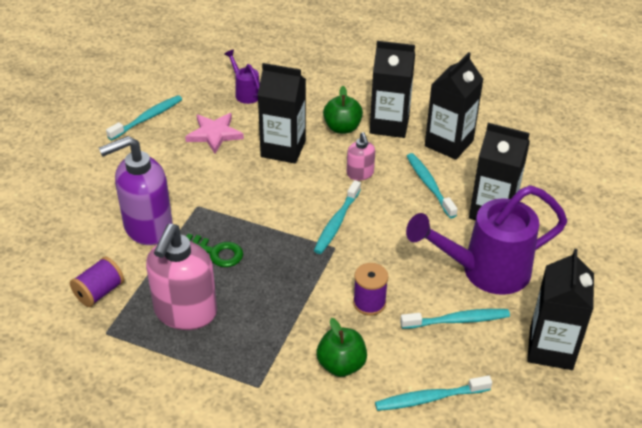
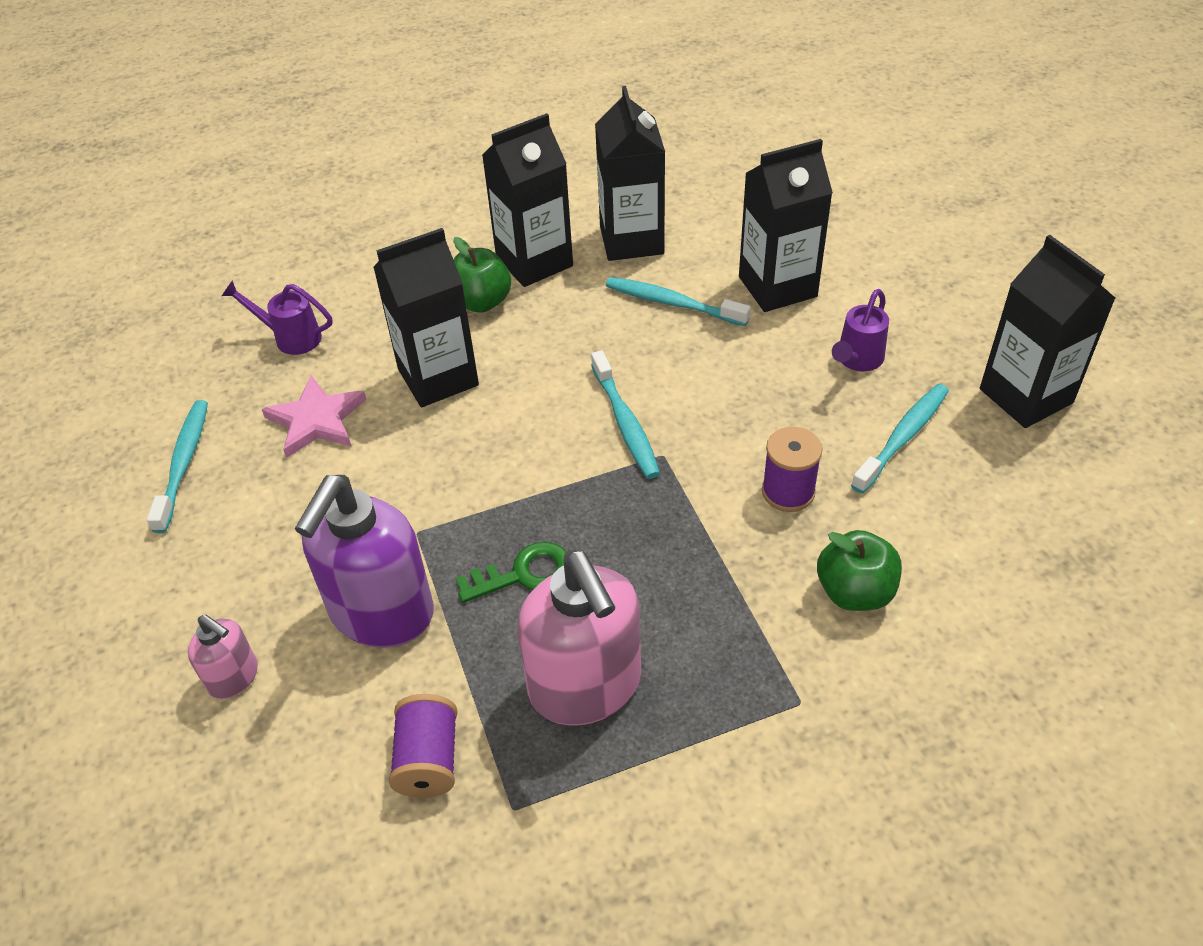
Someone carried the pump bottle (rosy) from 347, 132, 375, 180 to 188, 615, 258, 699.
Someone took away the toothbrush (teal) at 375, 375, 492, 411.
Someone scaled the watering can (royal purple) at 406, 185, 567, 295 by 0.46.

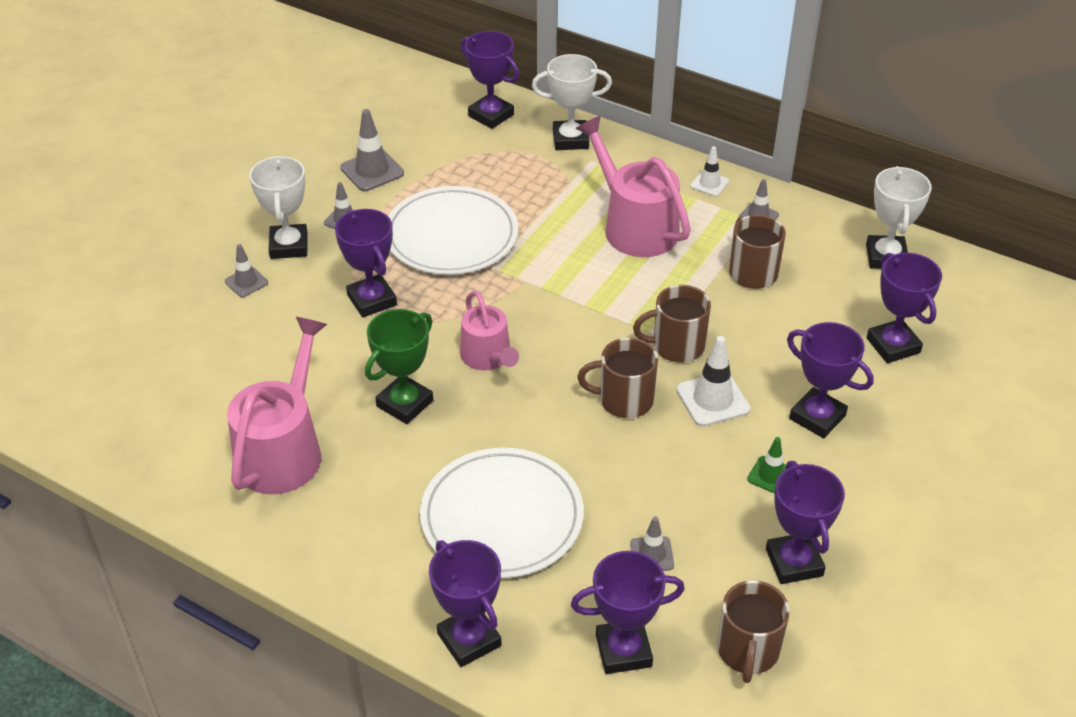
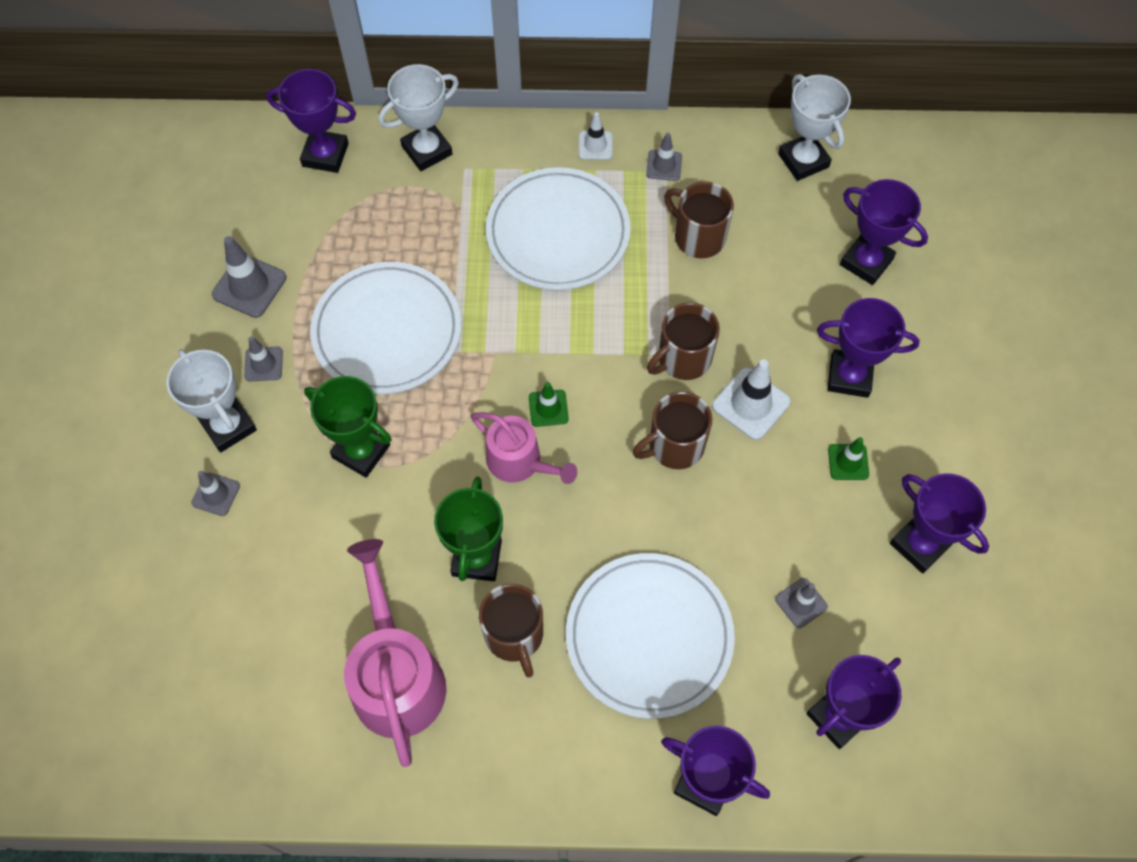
Someone repainted the prize cup (royal purple) at 335, 209, 397, 318, which became the prize cup (emerald) at 304, 376, 391, 478.
Someone swapped the watering can (rosy) at 576, 116, 691, 257 for the flat dish (white) at 486, 167, 631, 290.
Someone carried the coffee mug (brown) from 717, 580, 790, 683 to 479, 584, 543, 677.
Someone put down the traffic cone (emerald) at 529, 382, 569, 427.

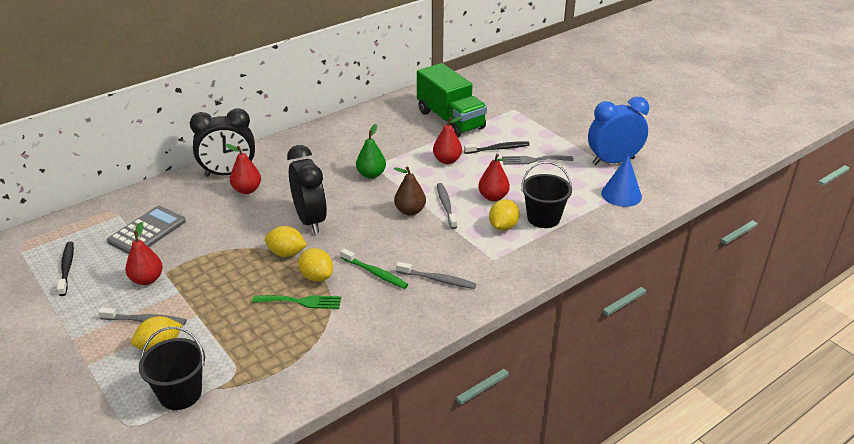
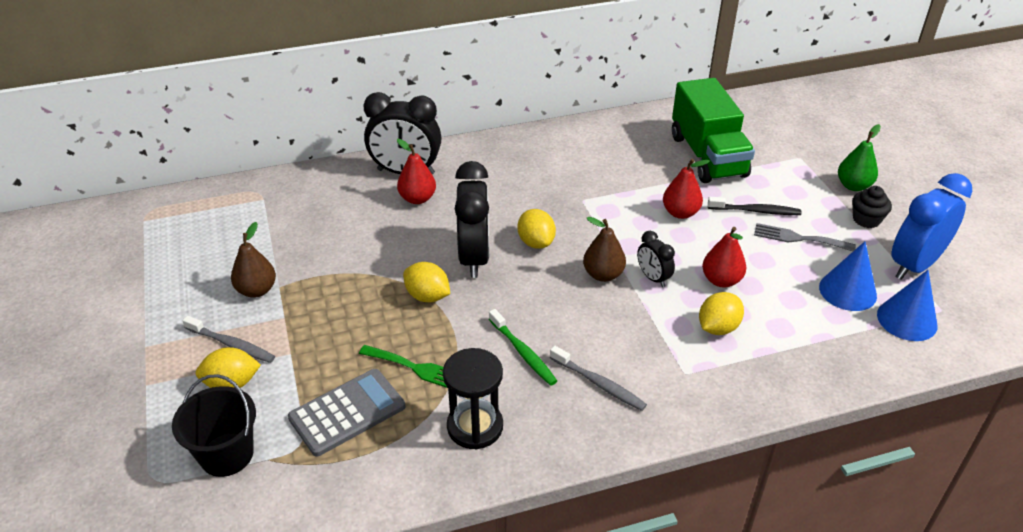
Someone took away the toothbrush (jet-black) at 57, 242, 74, 296.
Someone carried the adding machine (ash-grey) from 107, 206, 186, 254 to 288, 369, 405, 456.
Someone repainted the pear (red) at 125, 222, 163, 285, which became the pear (brown) at 231, 222, 276, 298.
Someone carried the toy lemon (yellow) from 298, 248, 333, 282 to 518, 209, 556, 249.
Someone carried the pear (emerald) from 356, 124, 386, 179 to 838, 124, 881, 191.
Someone swapped the toothbrush (ash-grey) at 437, 183, 457, 229 for the clock (jet-black) at 637, 231, 675, 287.
Someone took away the bucket (jet-black) at 521, 161, 572, 228.
Someone rotated the clock (cobalt) at 588, 97, 649, 165 by 45 degrees counterclockwise.
Someone put down the hourglass (jet-black) at 443, 348, 503, 450.
Someone put down the solid cone (cobalt) at 819, 241, 877, 311.
Someone put down the cupcake (jet-black) at 852, 186, 892, 228.

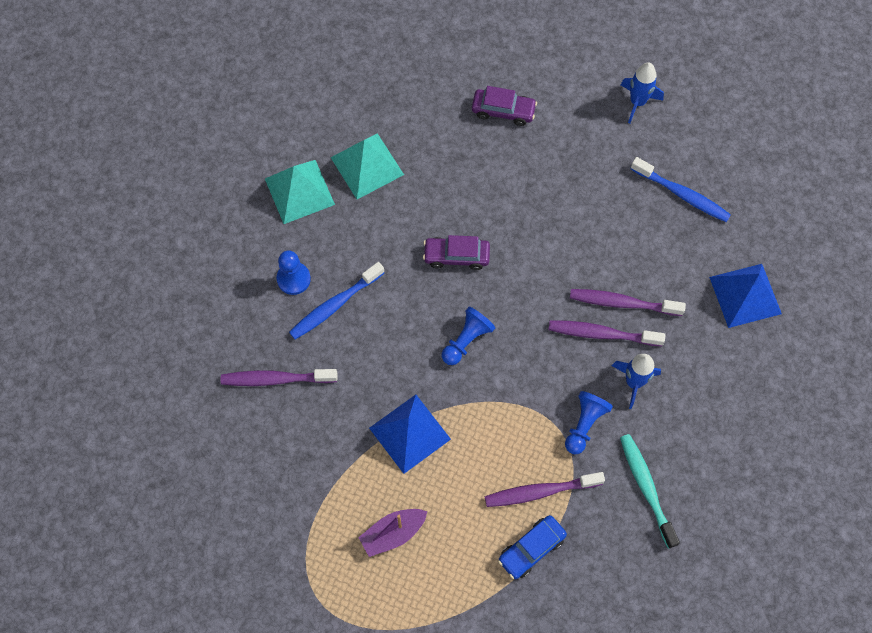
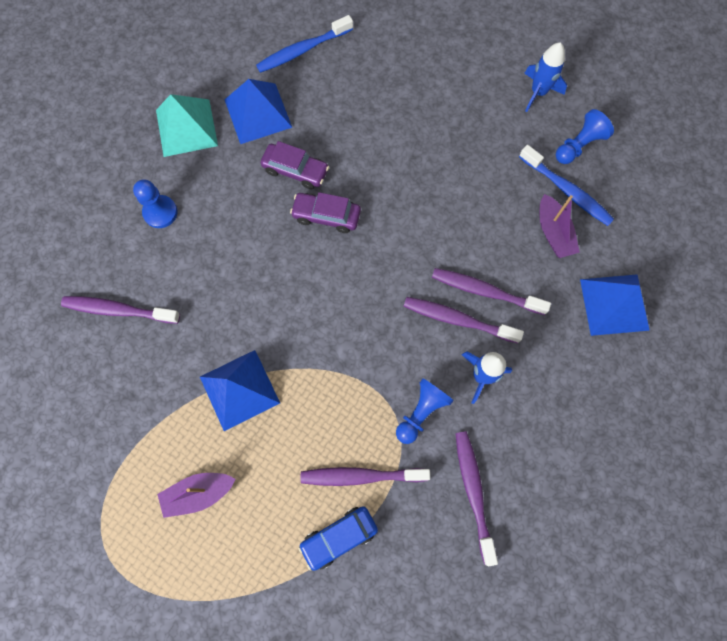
Someone carried the toothbrush (cobalt) from 289, 262, 384, 339 to 256, 15, 353, 73.
Someone repainted the pyramid shape (teal) at 331, 133, 404, 199, which became the pyramid shape (cobalt) at 225, 79, 292, 144.
Someone carried the game pawn (cobalt) from 442, 307, 495, 365 to 556, 109, 614, 164.
Someone carried the toy car (royal purple) from 472, 86, 537, 126 to 261, 141, 329, 189.
Someone repainted the toothbrush (teal) at 620, 434, 680, 548, which became the toothbrush (royal purple) at 455, 431, 498, 566.
Someone put down the boat (royal purple) at 539, 194, 580, 258.

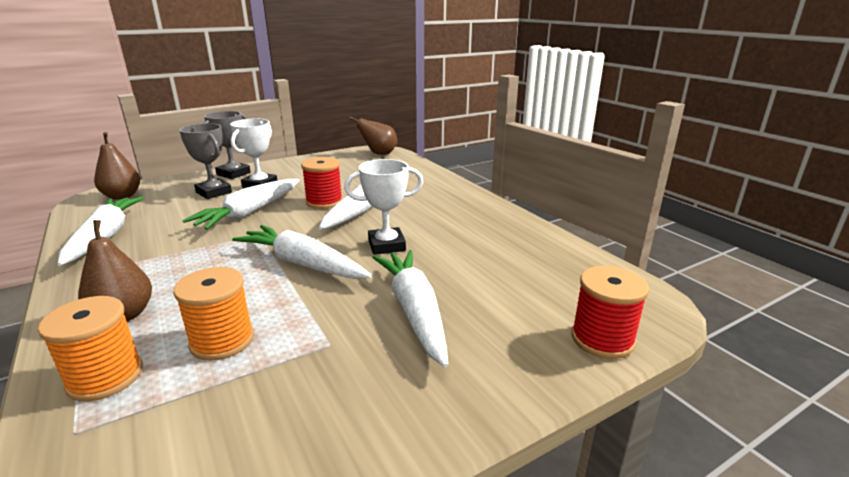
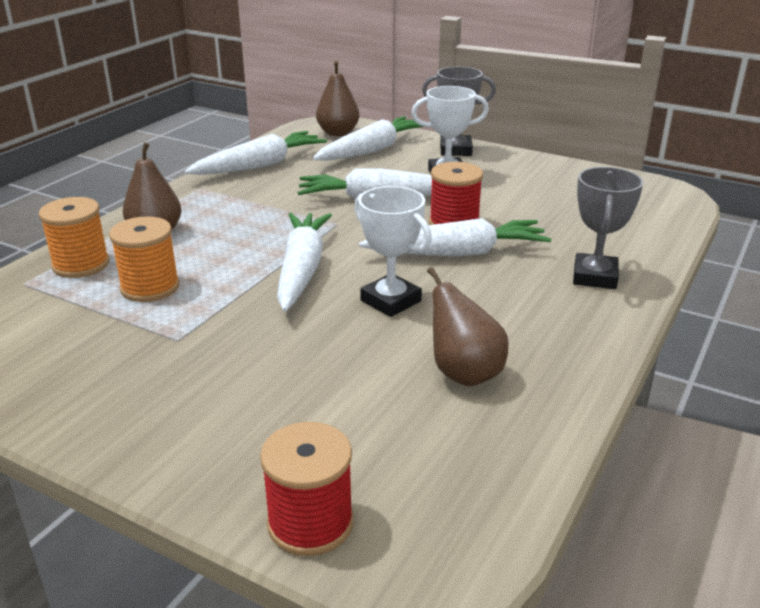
Someone carried the prize cup (ash-grey) from 179, 123, 232, 199 to 573, 167, 644, 289.
Someone carried the pear (brown) from 349, 117, 397, 155 to 427, 267, 509, 387.
Someone carried the carrot (white) from 372, 250, 448, 367 to 313, 116, 424, 161.

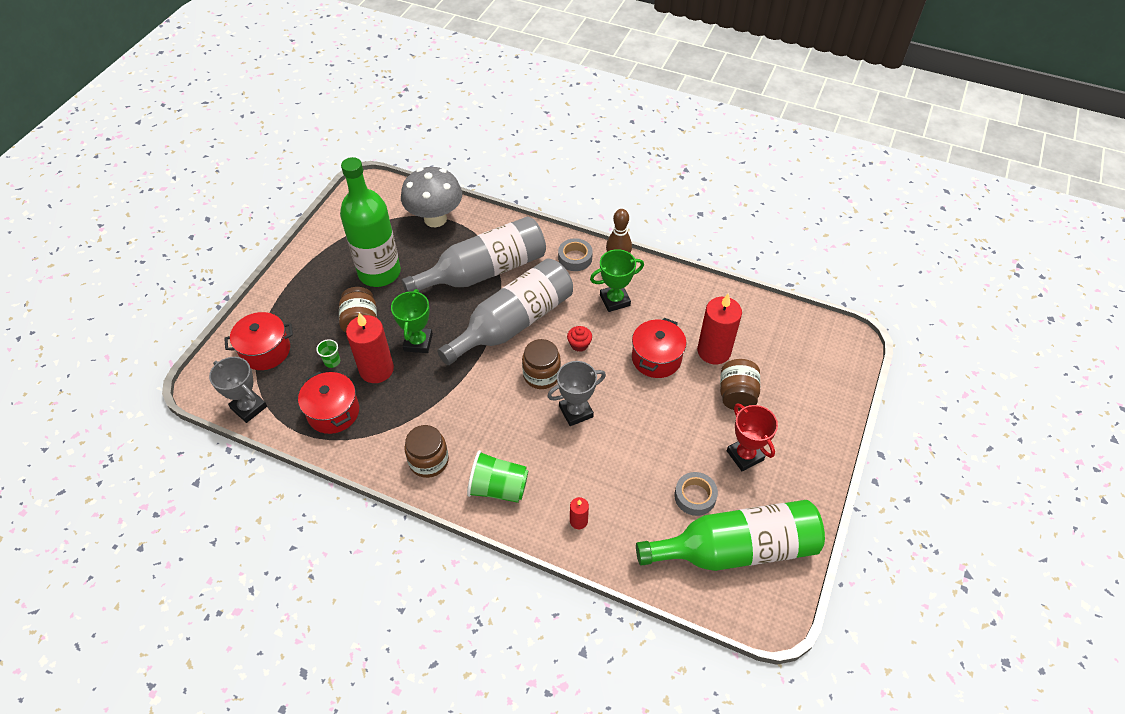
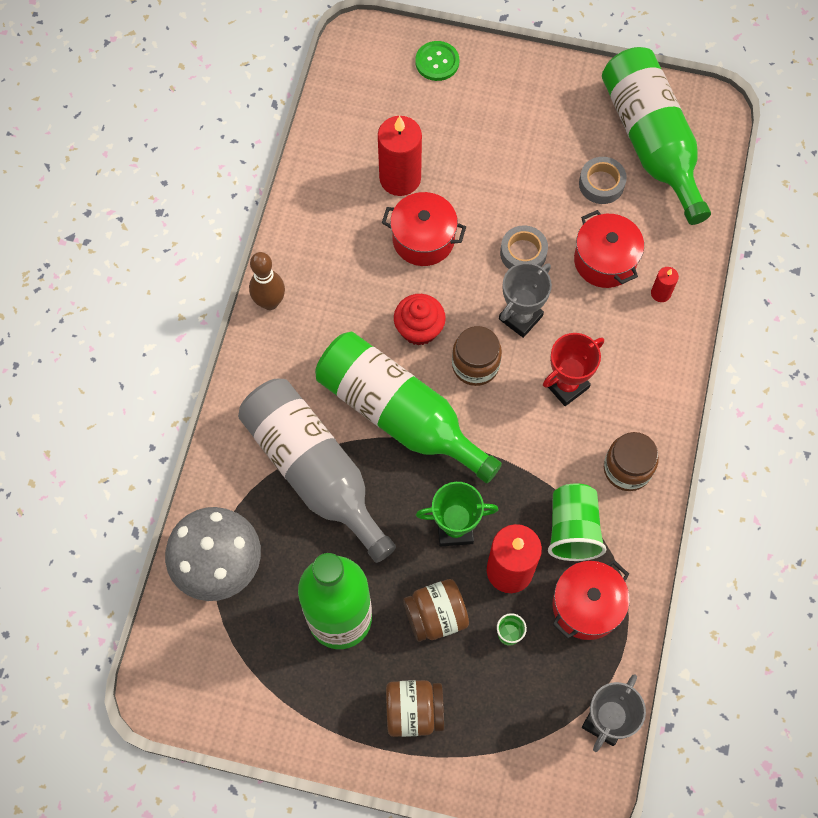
Someone carried the stockpot (red) from 224, 312, 293, 370 to 574, 210, 644, 288.
Someone repainted the bottle (ash-grey) at 437, 258, 573, 365, which became the bottle (emerald) at 315, 332, 502, 483.
Someone carried the cup (emerald) from 467, 450, 529, 503 to 548, 483, 606, 561.
Someone rotated the prize cup (ash-grey) at 547, 361, 606, 426 by 75 degrees clockwise.
Someone carried the roll of tape (ash-grey) from 558, 238, 593, 271 to 500, 225, 548, 269.
Someone scaled the cupcake (red) at 567, 326, 592, 352 by 1.58.
Someone took away the prize cup (emerald) at 590, 249, 644, 312.
Someone carried the preserve jar (brown) from 720, 359, 760, 411 to 386, 680, 444, 737.
Someone carried the prize cup (red) from 727, 404, 778, 471 to 543, 333, 604, 406.
Someone put down the shirt button (emerald) at 415, 41, 459, 81.

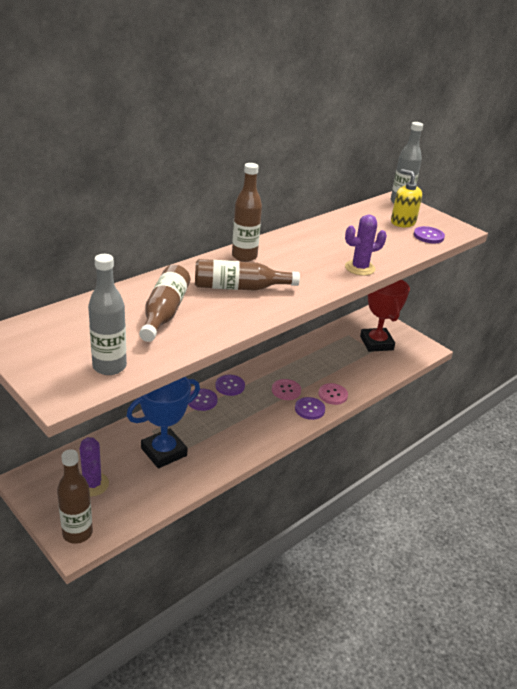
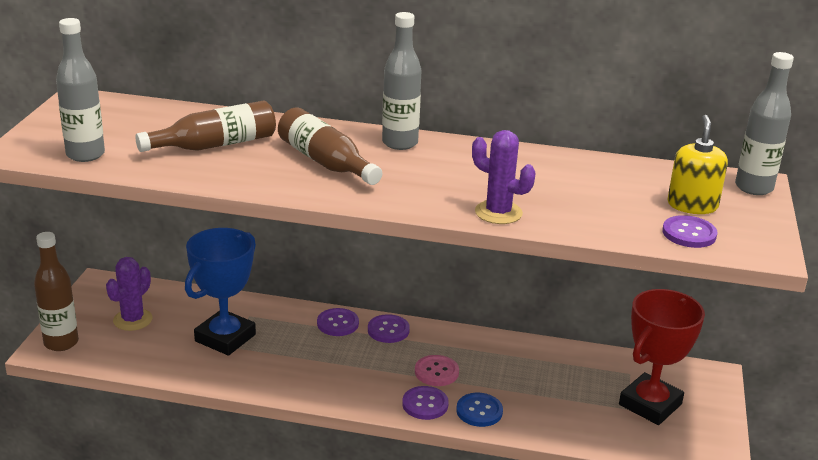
Someone rotated the prize cup (cobalt) at 127, 376, 200, 468 by 75 degrees counterclockwise.
Someone repainted the bottle (brown) at 232, 163, 262, 262, which became the bottle (ash-grey) at 382, 12, 421, 150.
Someone repainted the shirt button (rosy) at 318, 383, 348, 405, which became the shirt button (cobalt) at 456, 393, 503, 427.

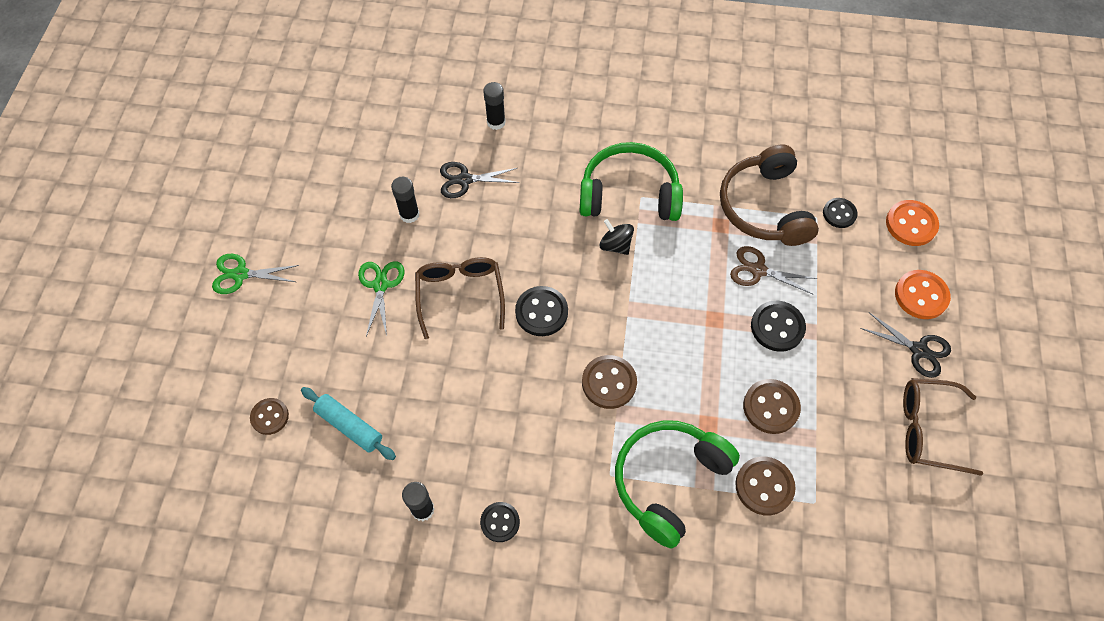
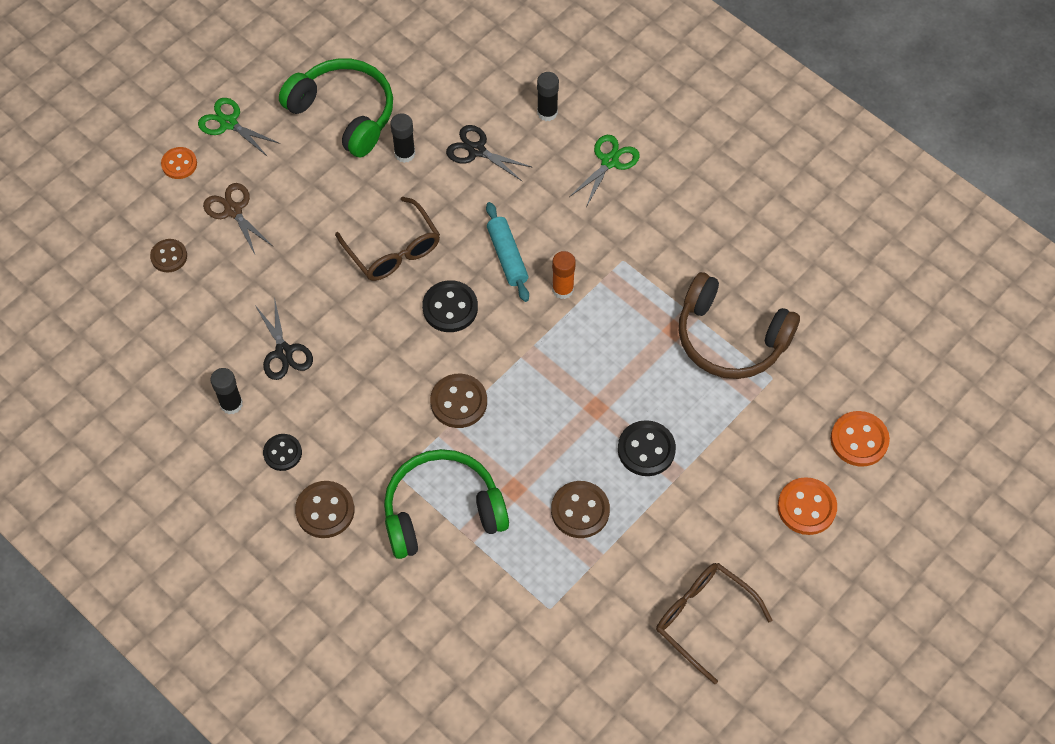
Someone carried the dough roller (teal) from 301, 387, 396, 460 to 486, 202, 529, 302.
Someone carried the pair of scissors (emerald) from 358, 261, 405, 336 to 569, 135, 640, 207.
Someone rotated the spectacles (brown) at 415, 257, 505, 339 by 120 degrees clockwise.
Someone carried the headset (emerald) from 579, 142, 683, 221 to 279, 58, 393, 158.
Someone swapped the spinning top (jet-black) at 600, 219, 634, 255 for the stick of glue (orange) at 552, 251, 576, 299.
Someone rotated the headset (brown) at 720, 145, 819, 246 by 90 degrees counterclockwise.
Someone carried the pair of scissors (brown) from 730, 246, 817, 294 to 203, 183, 274, 254.
Someone carried the shirt button (brown) from 735, 456, 796, 515 to 295, 481, 354, 538.
Someone took away the shirt button (jet-black) at 823, 198, 858, 228.
Someone carried the pair of scissors (jet-black) from 860, 312, 951, 378 to 255, 301, 313, 380.
Someone put down the shirt button (orange) at 161, 147, 197, 179.

